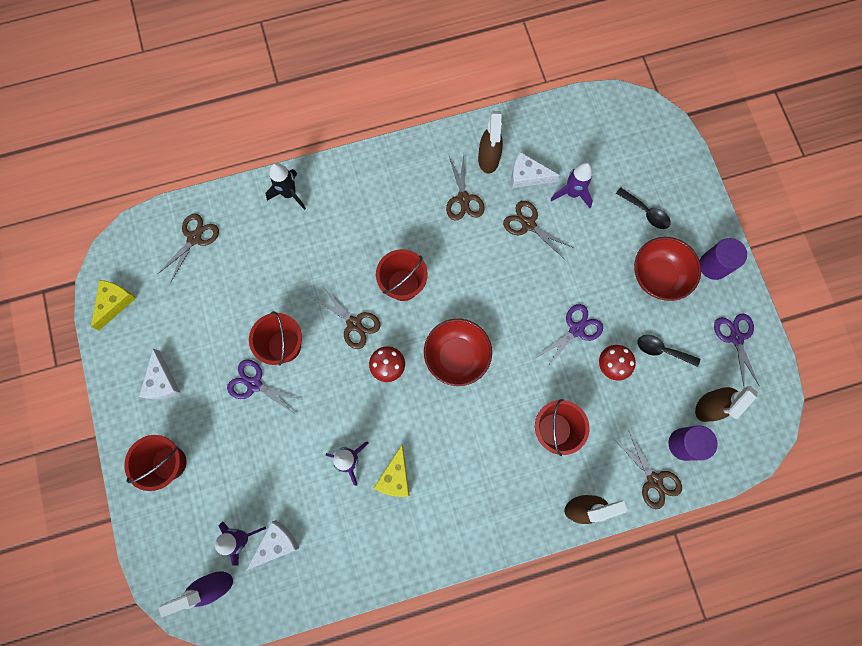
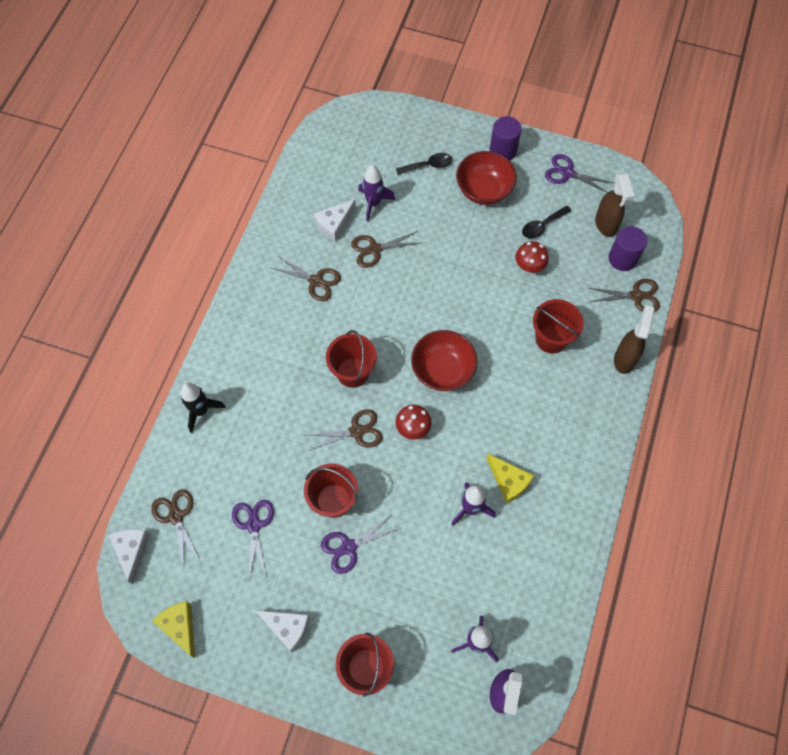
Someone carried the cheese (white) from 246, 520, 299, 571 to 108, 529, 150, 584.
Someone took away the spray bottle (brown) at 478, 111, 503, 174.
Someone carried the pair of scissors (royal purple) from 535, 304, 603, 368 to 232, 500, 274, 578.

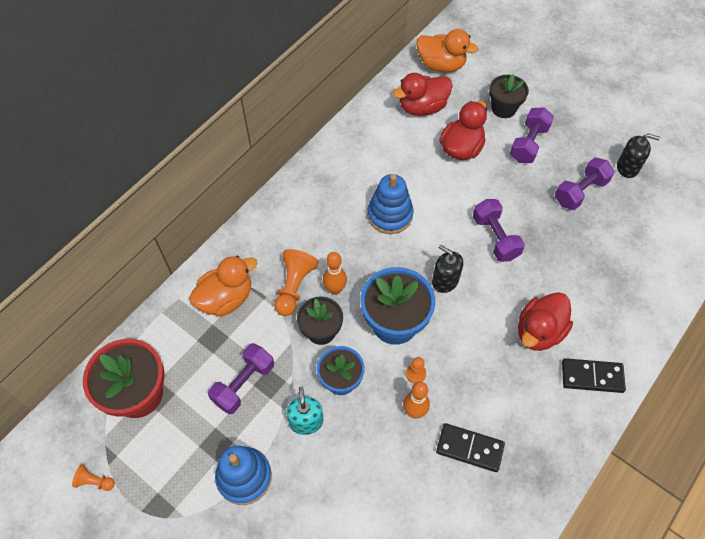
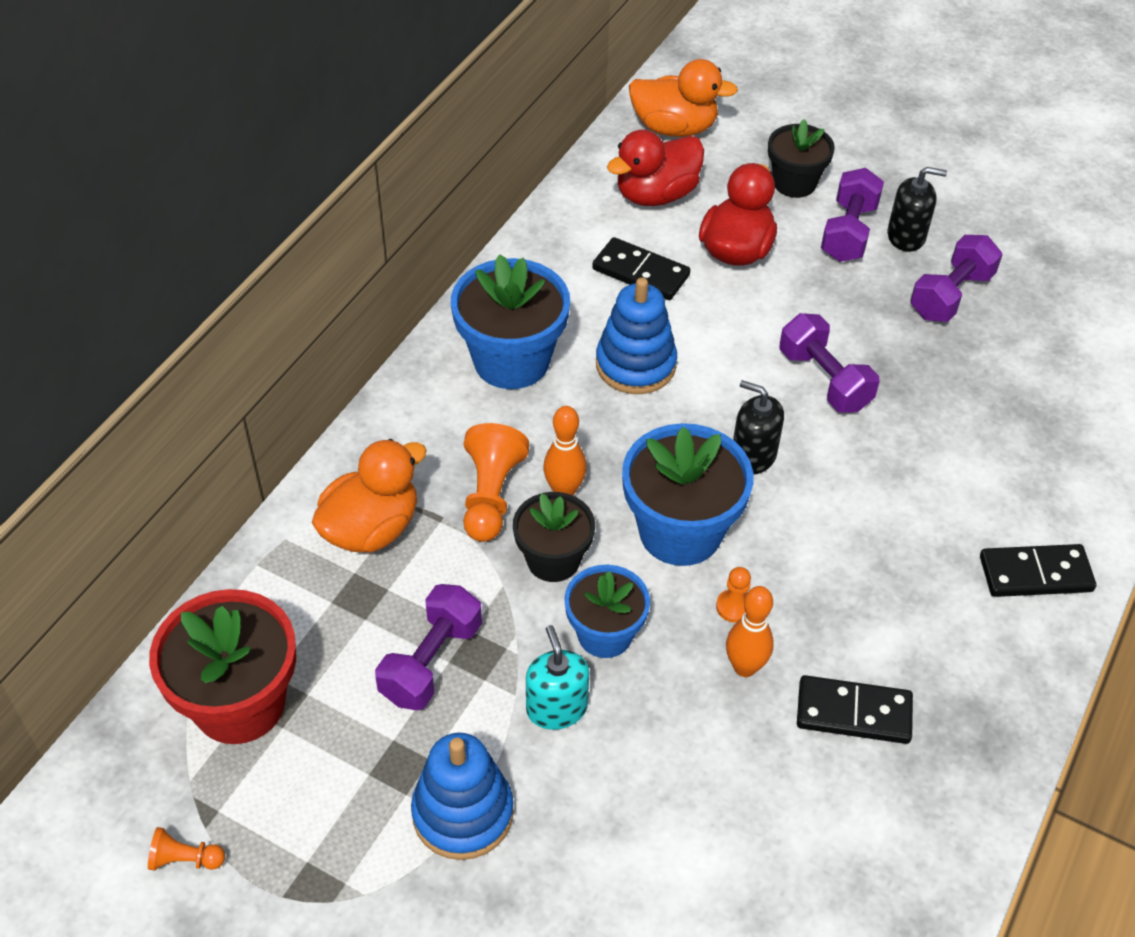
Someone took away the rubber duck (red) at 518, 292, 573, 351.
Someone carried the pump bottle (jet-black) from 617, 134, 660, 178 to 888, 167, 947, 252.
Someone put down the flower pot (cobalt) at 451, 254, 570, 389.
Someone put down the domino piece (jet-black) at 592, 237, 690, 300.

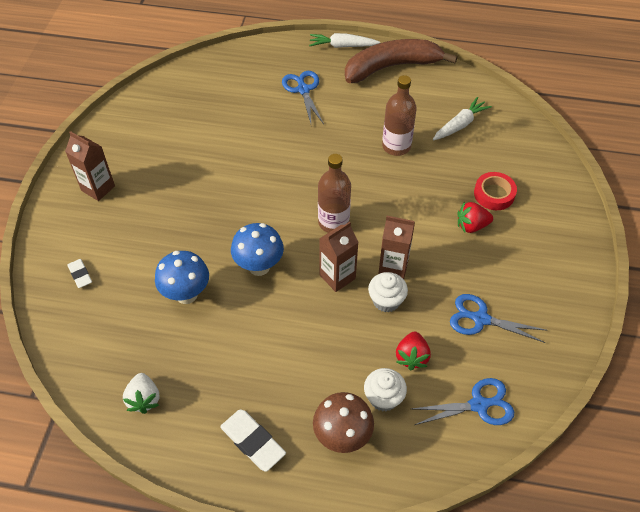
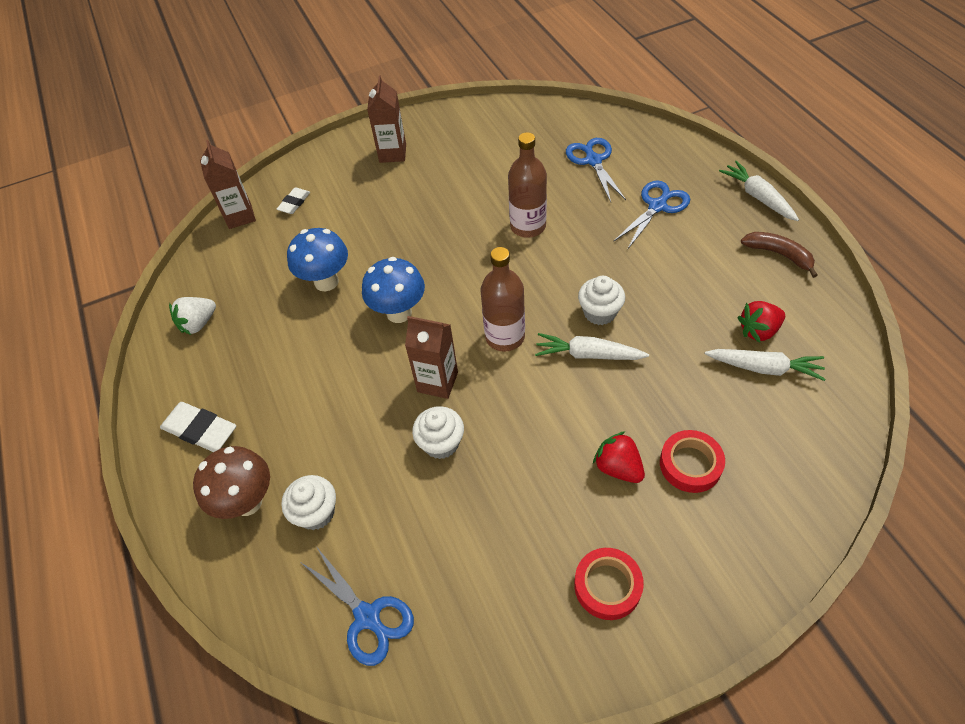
Someone rotated the eraser (white) at 220, 409, 286, 472 by 75 degrees counterclockwise.
Someone scaled the banana (brown) at 345, 39, 458, 83 by 0.49.
Someone carried the juice carton (brown) from 378, 216, 415, 279 to 200, 140, 256, 229.
Someone carried the bottle (brown) from 382, 75, 417, 156 to 508, 132, 547, 238.
Someone carried the berry (red) from 396, 332, 431, 370 to 737, 301, 785, 343.
Someone carried the pair of scissors (cobalt) from 450, 294, 546, 343 to 566, 138, 626, 202.
Someone put down the carrot (white) at 535, 333, 649, 360.
Someone put down the roll of tape (red) at 574, 548, 644, 620.
Someone put down the cupcake (white) at 578, 276, 625, 325.

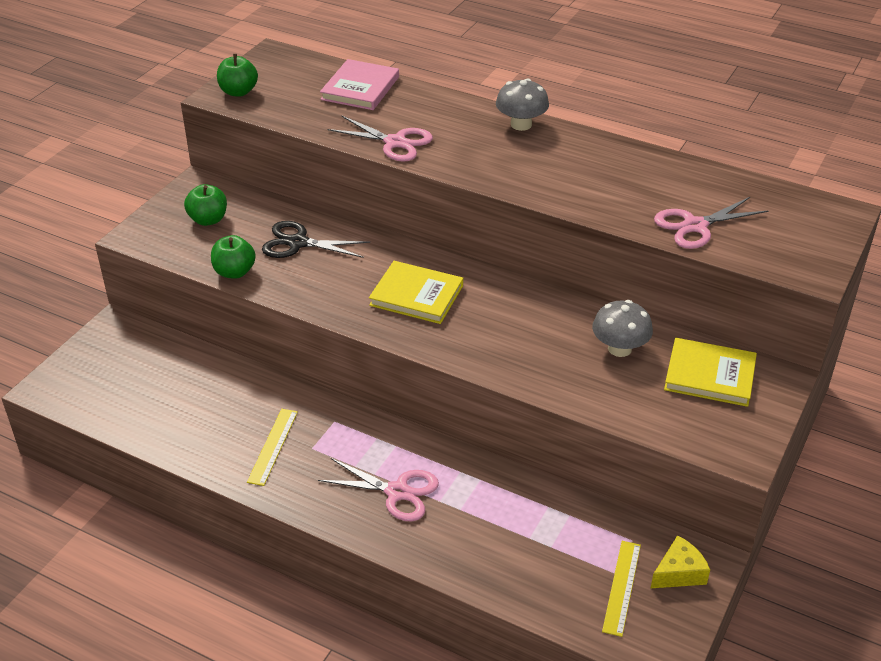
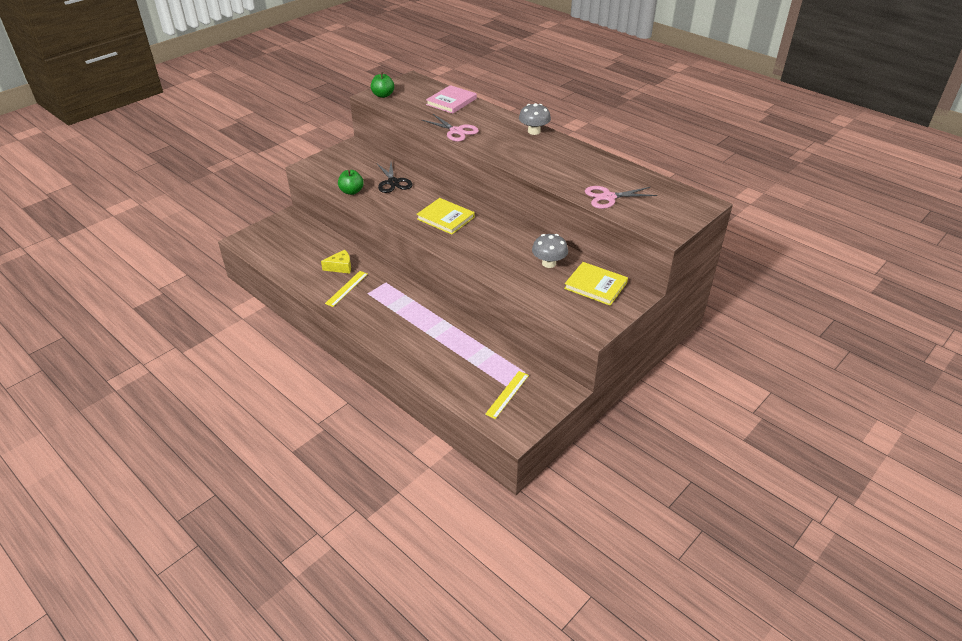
Someone took away the apple fruit (emerald) at 184, 184, 227, 226.
Someone rotated the pair of scissors (jet-black) at 262, 221, 370, 258 by 135 degrees counterclockwise.
Someone took away the pair of scissors (rosy) at 318, 458, 439, 521.
Someone carried the cheese (yellow) from 650, 535, 710, 589 to 321, 250, 351, 274.

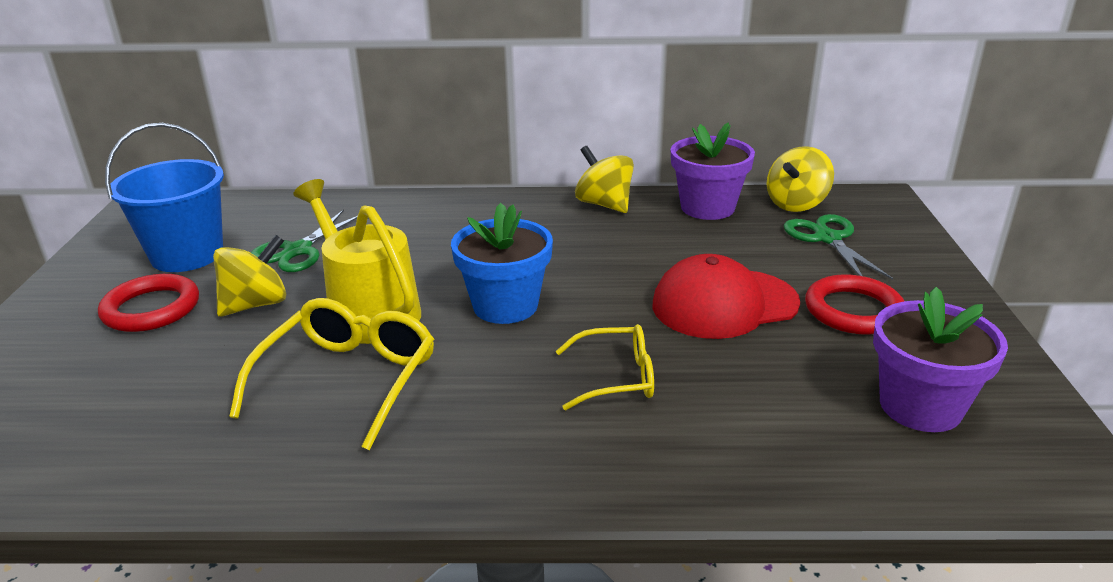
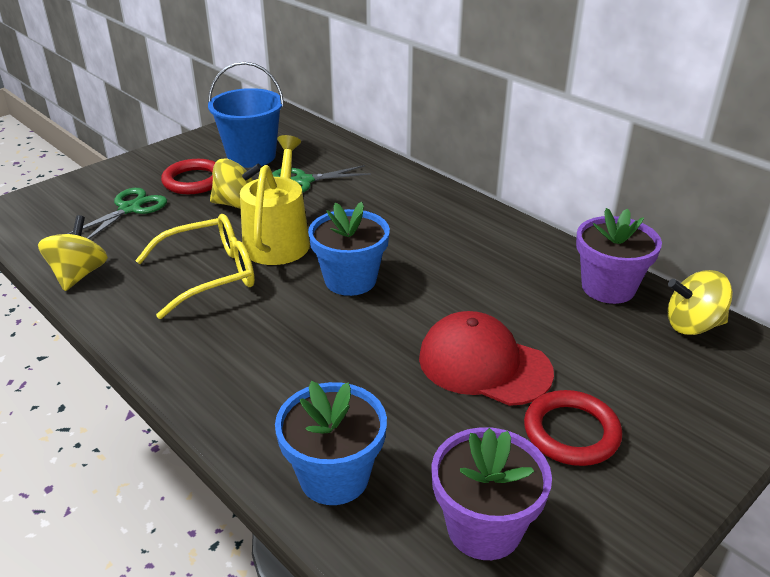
Someone took away the spectacles (yellow) at 556, 324, 654, 410.
Someone carried the spinning top (yellow) from 575, 146, 634, 213 to 38, 215, 108, 291.
Someone carried the pair of scissors (emerald) from 784, 214, 893, 280 to 68, 188, 167, 239.
Someone put down the flower pot (cobalt) at 275, 381, 387, 505.

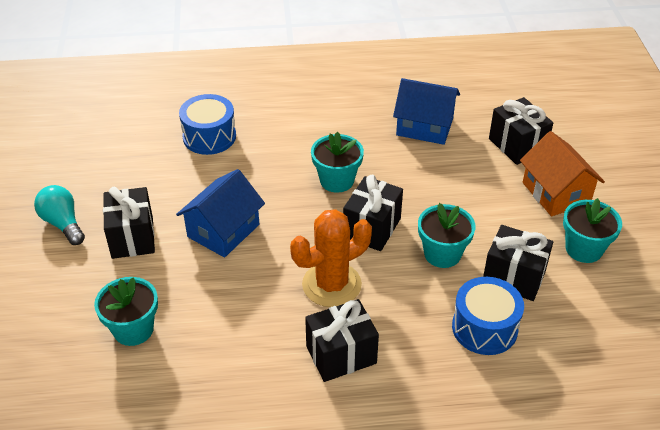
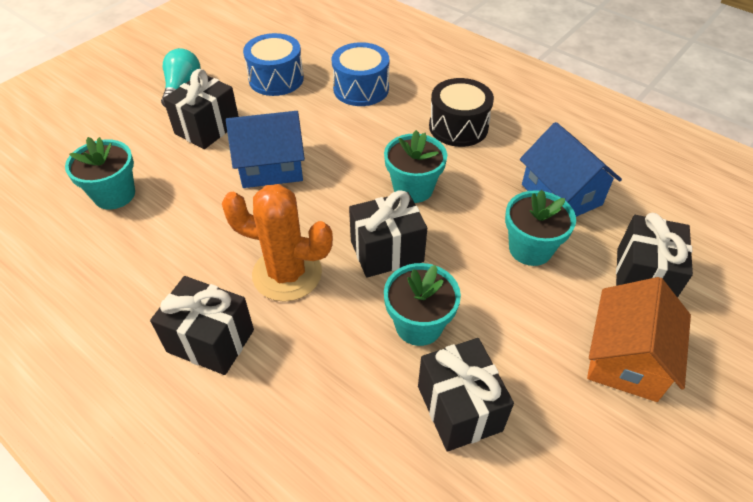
Someone carried the snare drum (cobalt) from 452, 277, 524, 355 to 243, 33, 304, 96.
Someone carried the flower pot (teal) from 563, 198, 622, 263 to 505, 190, 576, 266.
Someone put down the snare drum (jet-black) at 429, 78, 494, 147.

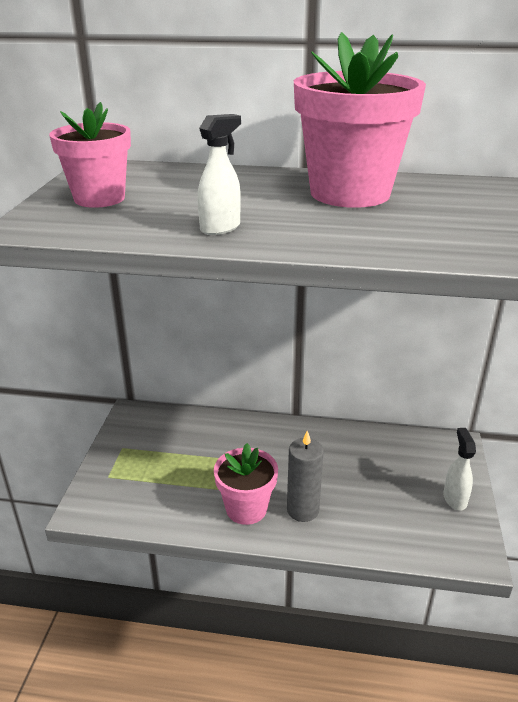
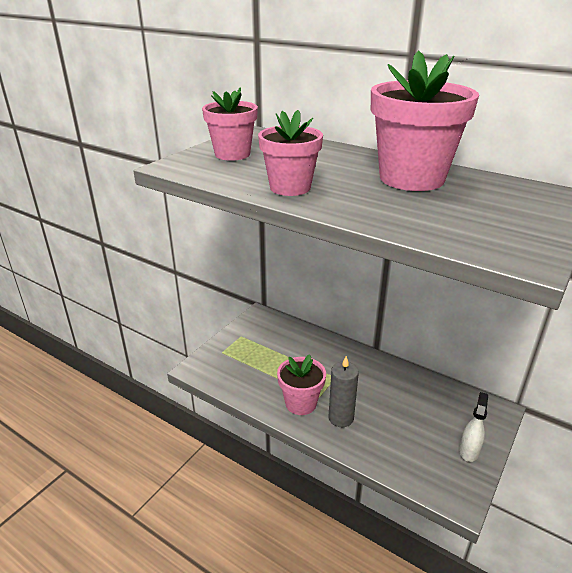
Someone swapped the spray bottle (white) at 198, 114, 241, 235 for the flower pot (rosy) at 258, 110, 323, 196.

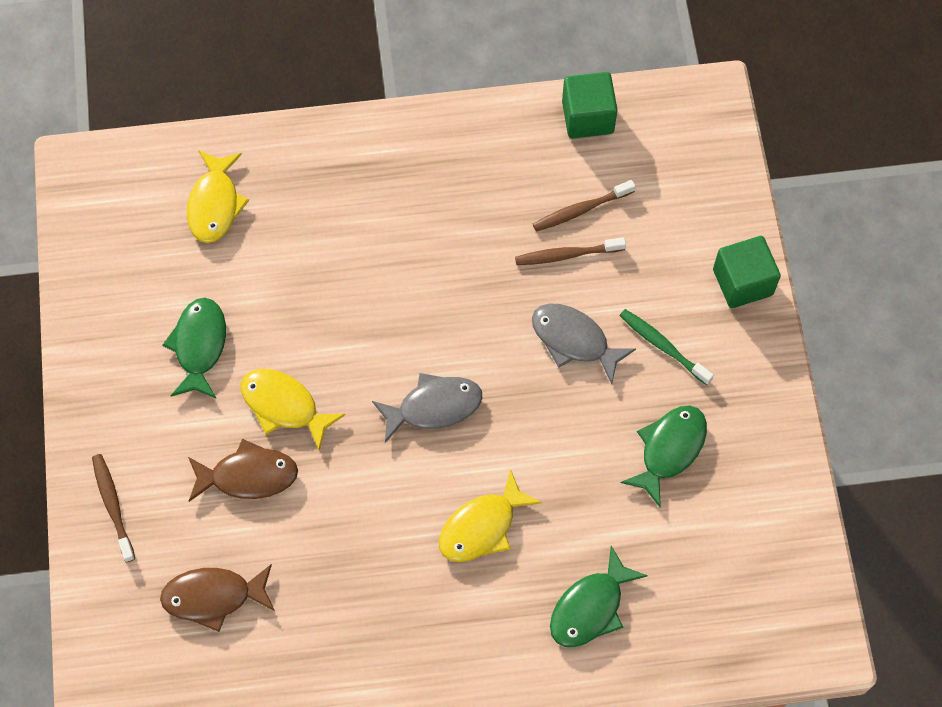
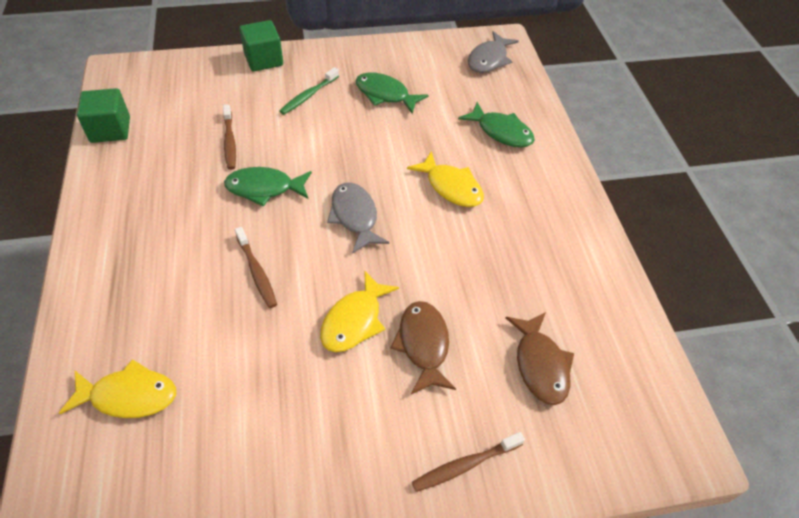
Someone carried the fish (emerald) from 162, 298, 226, 399 to 224, 167, 312, 207.
Someone carried the fish (ash-grey) from 532, 304, 636, 384 to 468, 31, 519, 73.
Someone carried the toothbrush (brown) from 533, 180, 636, 232 to 235, 227, 277, 308.

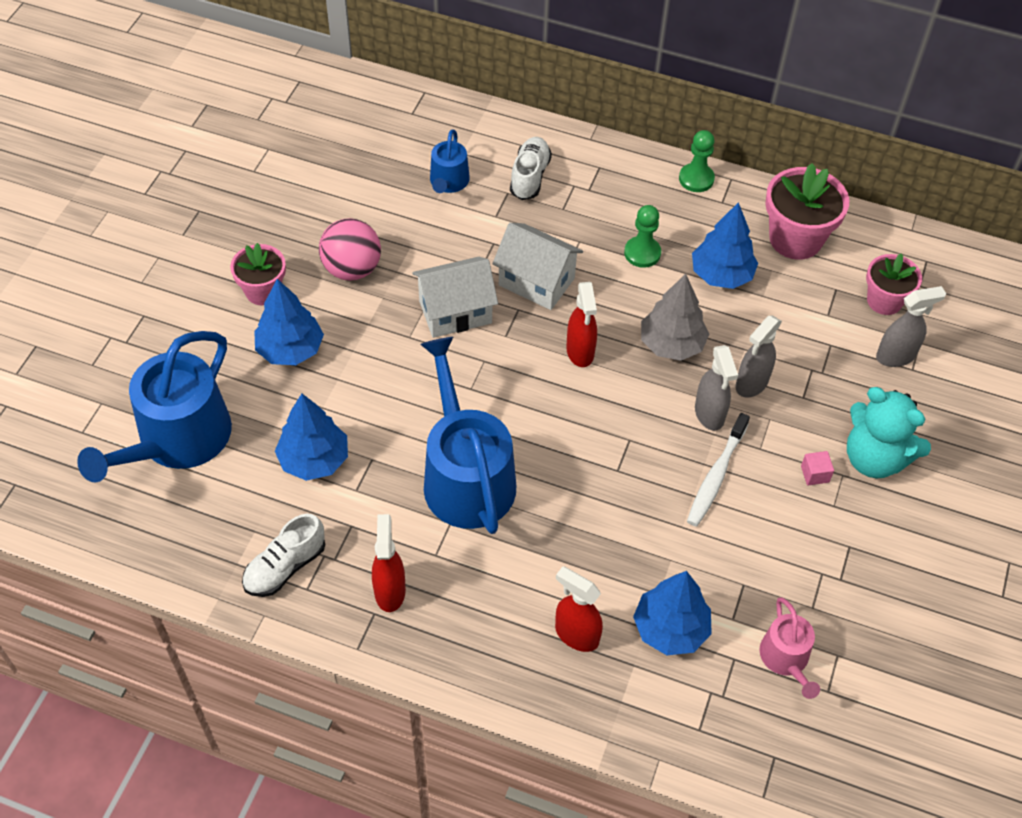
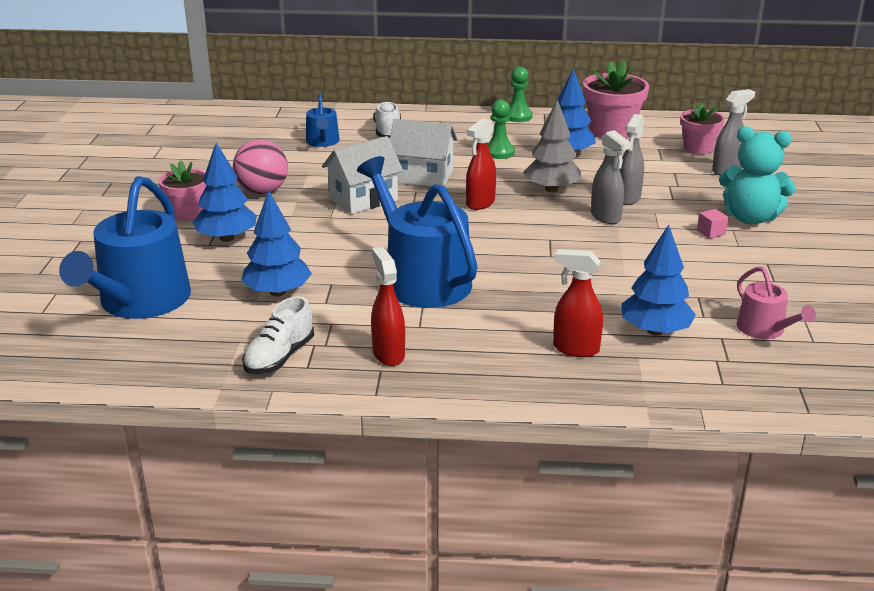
Someone rotated the spray bottle (red) at 566, 282, 597, 367 by 60 degrees clockwise.
Someone took away the toothbrush (white) at 687, 413, 750, 527.

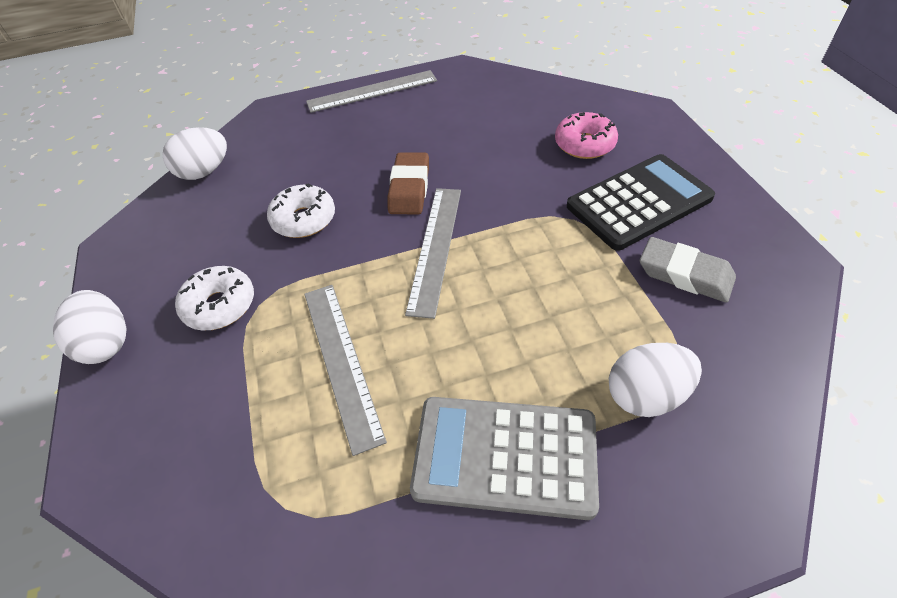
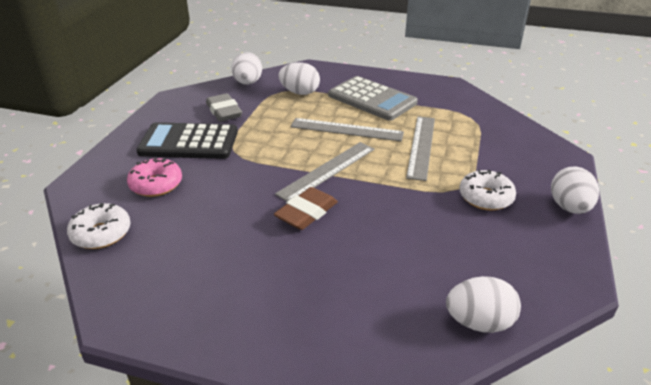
Someone carried the donut (white) from 267, 184, 335, 238 to 67, 203, 130, 249.
Someone carried the straightedge (ash-grey) from 306, 70, 437, 113 to 290, 118, 404, 141.
Someone put down the egg shape (white) at 231, 52, 262, 85.

